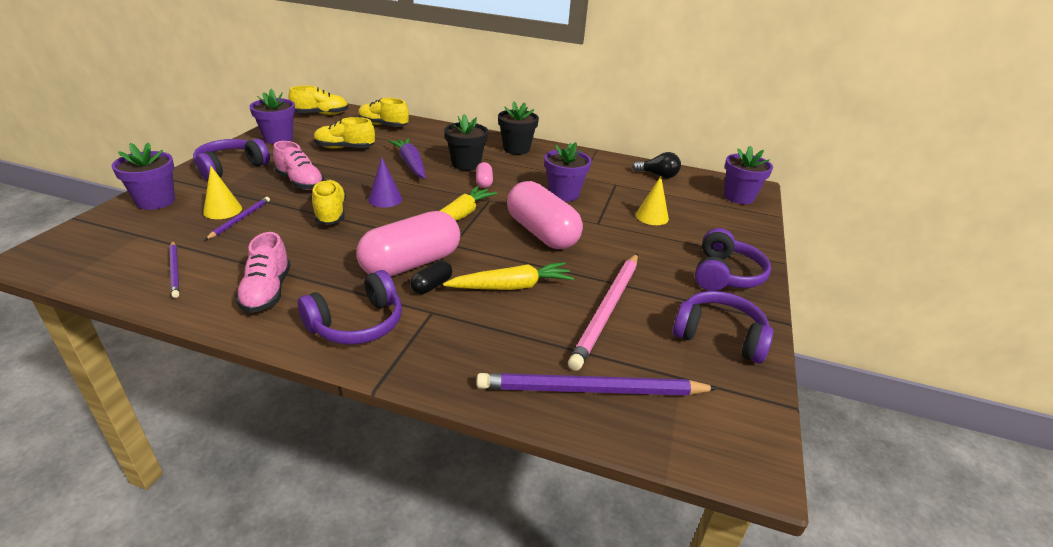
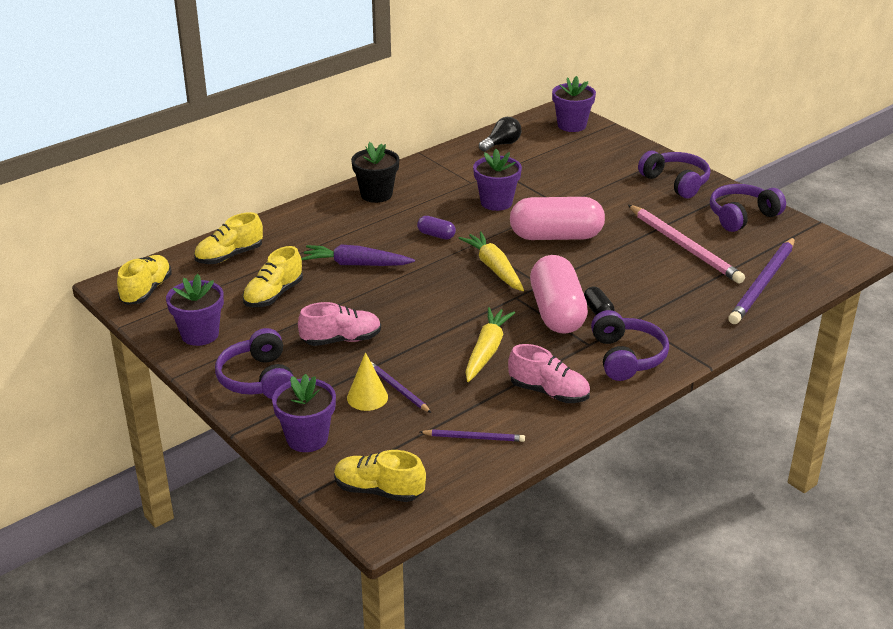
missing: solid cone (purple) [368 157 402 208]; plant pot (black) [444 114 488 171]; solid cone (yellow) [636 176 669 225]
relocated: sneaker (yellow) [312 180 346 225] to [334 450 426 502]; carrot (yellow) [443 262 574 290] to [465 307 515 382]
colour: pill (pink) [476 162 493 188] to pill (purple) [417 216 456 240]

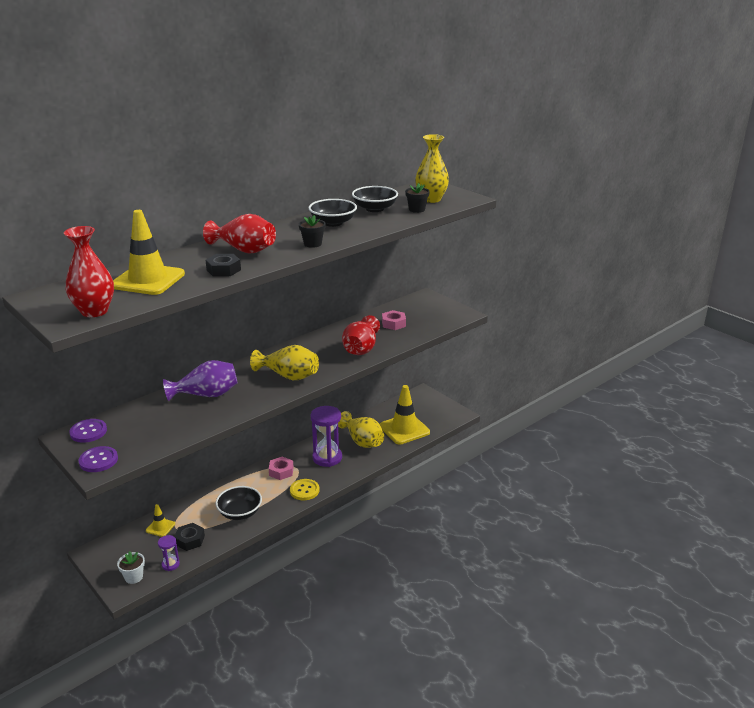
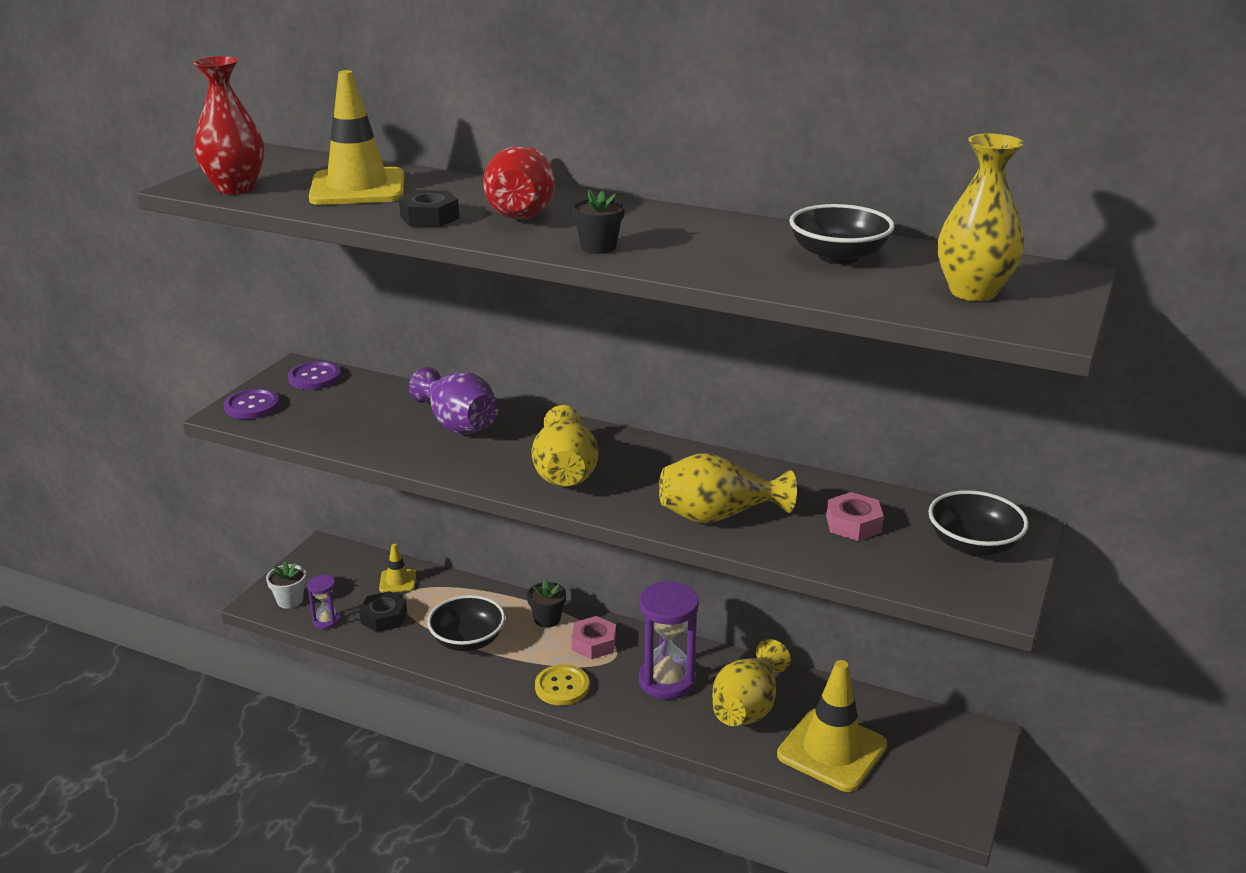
relocated: serving bowl (black) [309 199 357 227] to [928 490 1029 556]; plant pot (black) [405 183 430 213] to [527 579 566 628]
colour: vase (red) [342 315 380 355] to vase (yellow) [659 453 797 523]

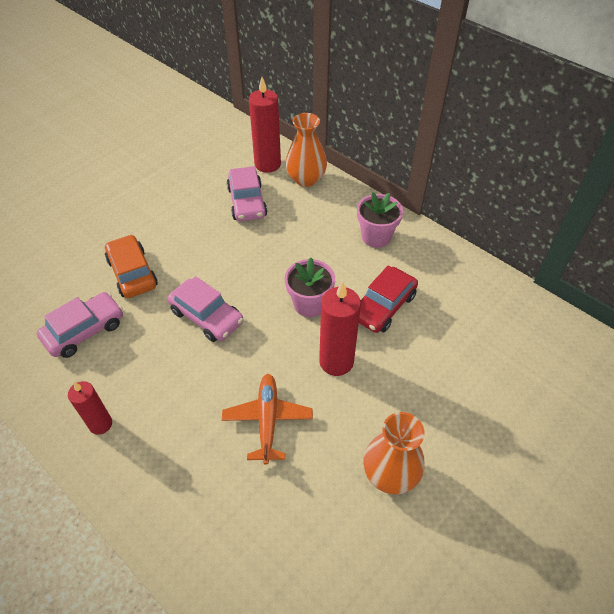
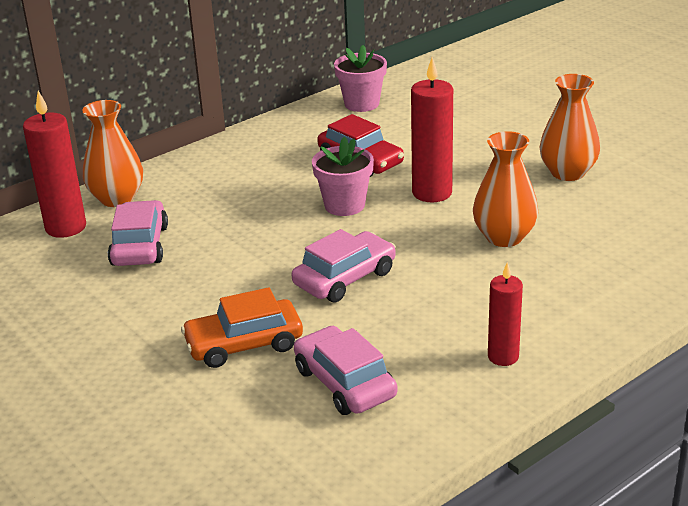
relocated: plant pot (pink) [357 192 403 248] to [334 45 387 112]
exchanged: toy plane (orange) [222 374 313 465] to vase (orange) [473 131 538 247]
spun: car (pink) [227 166 267 221] = [108 200 168 266] 90 degrees counterclockwise

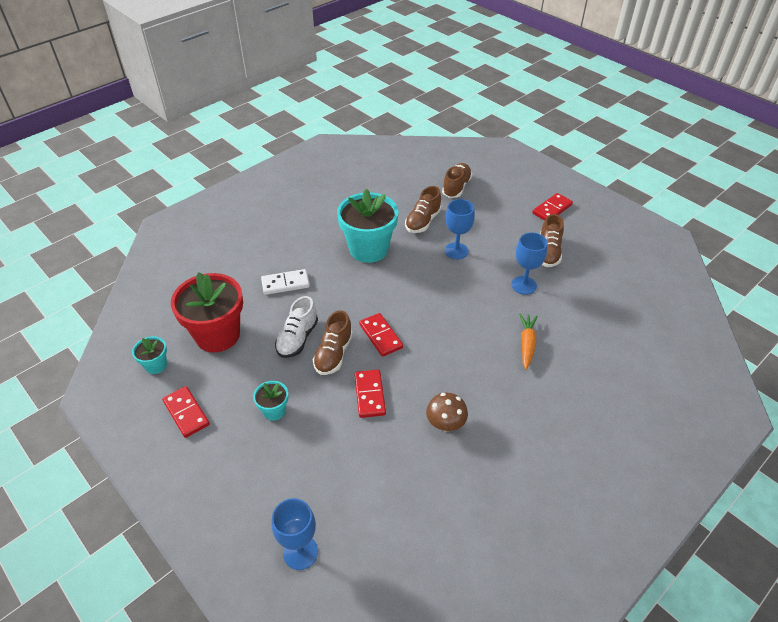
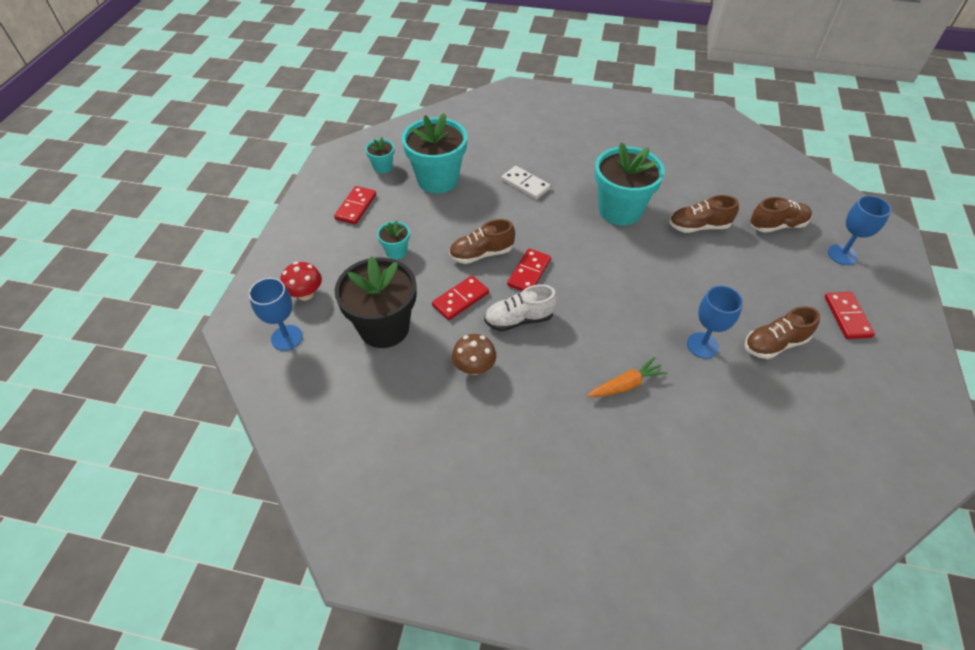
appeared: mushroom (red) [280 262 322 301]; plant pot (black) [335 256 417 348]
relocated: sneaker (white) [275 296 318 358] to [484 284 557 331]; goblet (royal blue) [445 199 475 259] to [828 195 891 265]
colour: plant pot (red) [171 272 243 352] to plant pot (teal) [402 113 467 194]
spun: domino tile (red) [532 193 573 221] = [825 292 875 339] 75 degrees clockwise

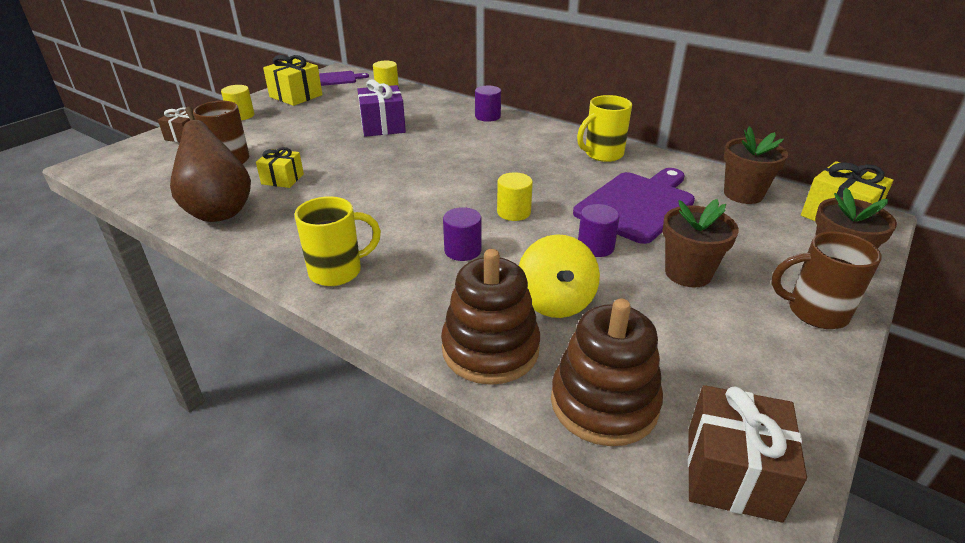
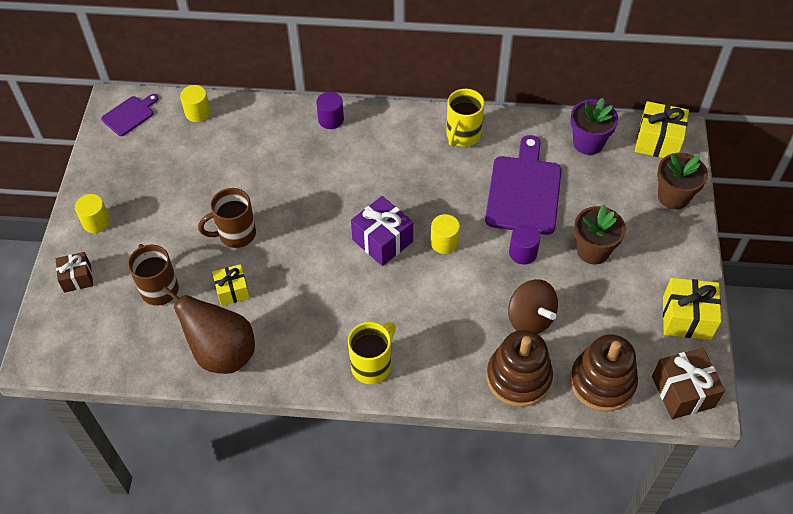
missing: cylinder shape (purple) [443 207 482 261]
relocated: present (yellow) [263 55 322 106] to [663 278 721 340]; present (purple) [357 80 406 137] to [351 196 413 266]; tea mug (dark brown) [771 231 882 329] to [198 188 256 248]
colour: toy top (yellow) [519 234 600 318] to toy top (dark brown) [508 279 558 334]; plant pot (dark brown) [724 126 788 204] to plant pot (purple) [570 98 618 155]

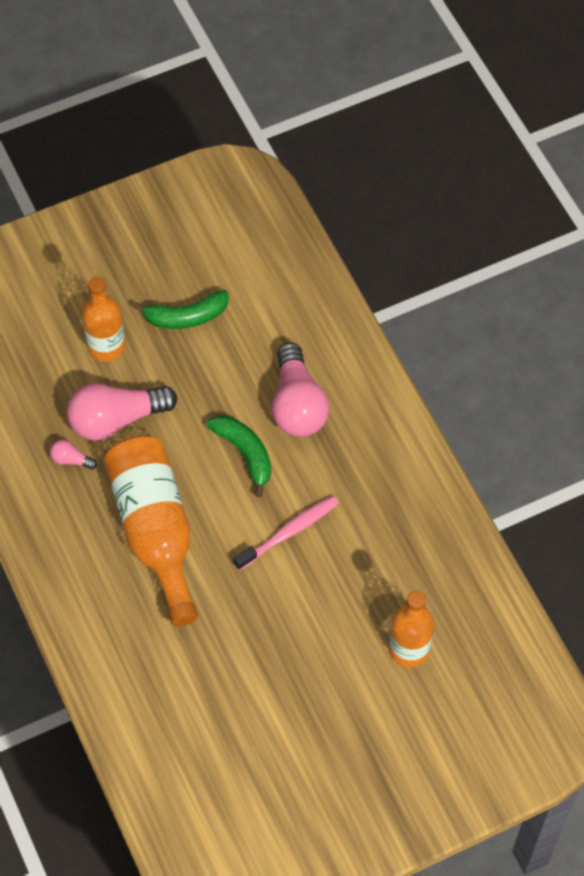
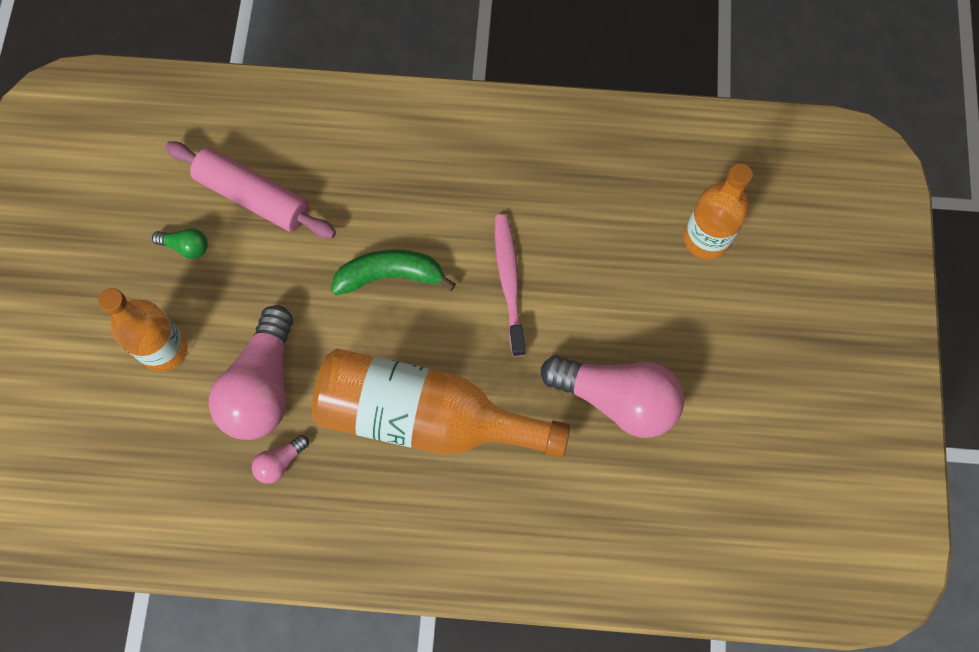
appeared: dough roller (pink) [165 142 336 239]
relocated: light bulb (pink) [272 342 330 437] to [541 355 684 438]
exchanged: toy banana (leaf-green) [133 290 228 329] to light bulb (leaf-green) [152 228 208 259]

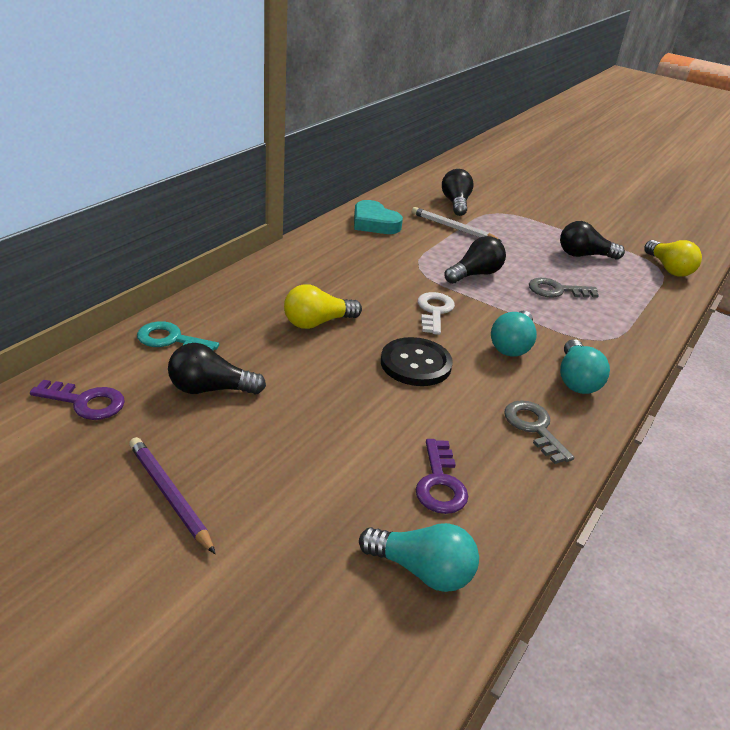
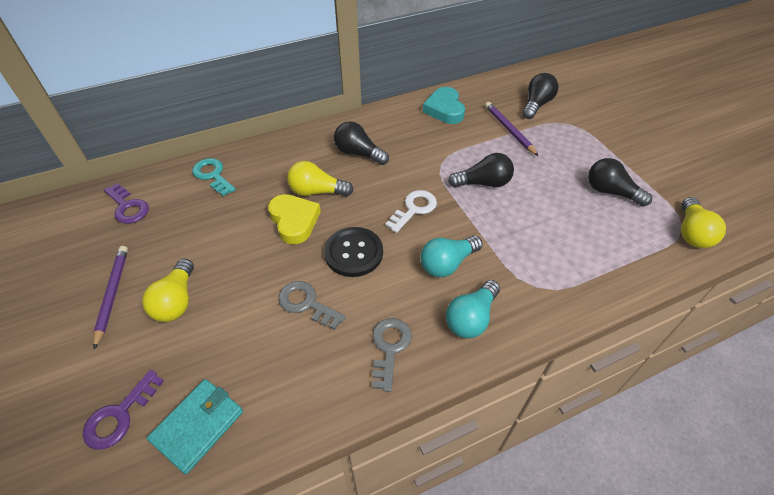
appeared: light bulb (yellow) [142 259 194 322]; heart (yellow) [268 194 321 244]
relocated: light bulb (black) [168 343 266 394] to [334 121 389 165]; door key (purple) [416 439 468 514] to [83 370 164 450]; door key (grey) [529 278 599 298] to [278 281 346 330]
exchanged: light bulb (teal) [359 523 479 592] to wallet (teal) [147 379 243 474]
colour: pencil (white) [412 207 501 241] to pencil (purple) [485 102 538 156]

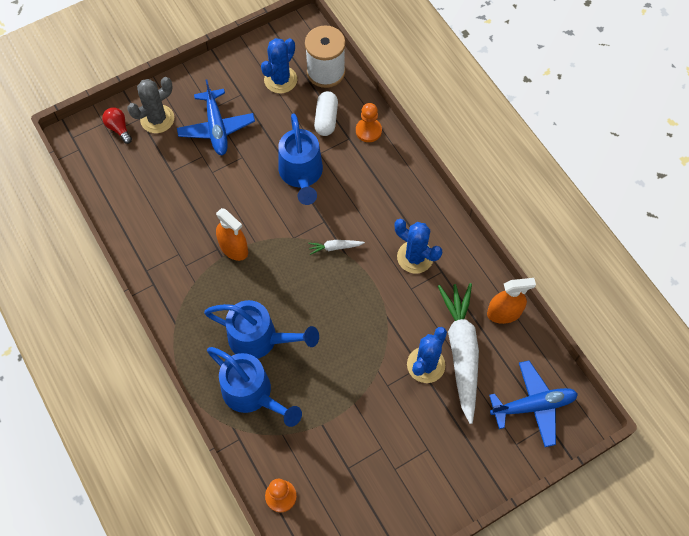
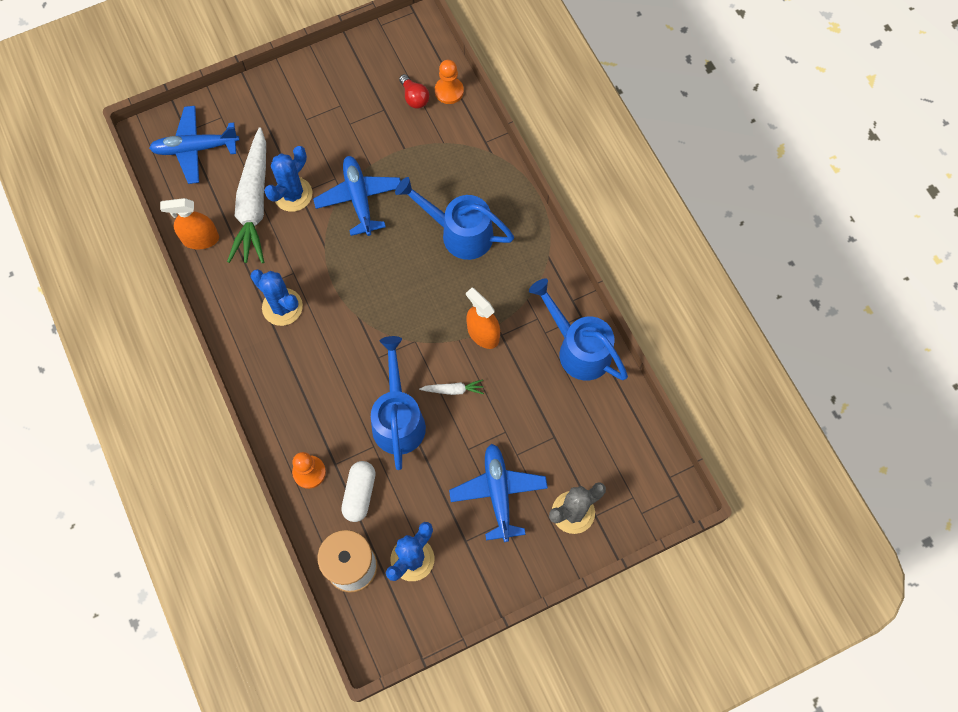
appeared: toy plane (royal blue) [313 156 401 236]
relocated: light bulb (red) [102 107 132 144] to [399 74 429 109]; watering can (royal blue) [207 347 302 427] to [529 278 628 381]; carrot (white) [308 240 365 255] to [419 379 484 395]

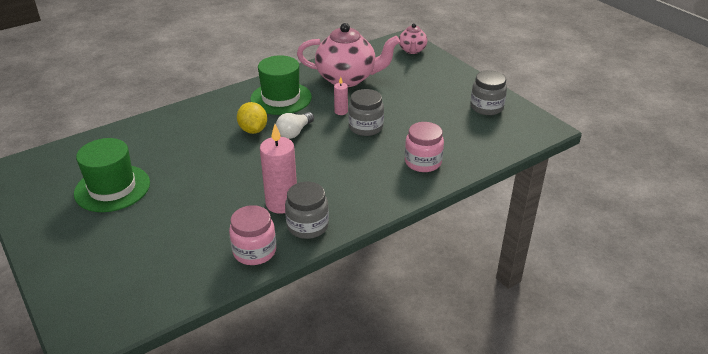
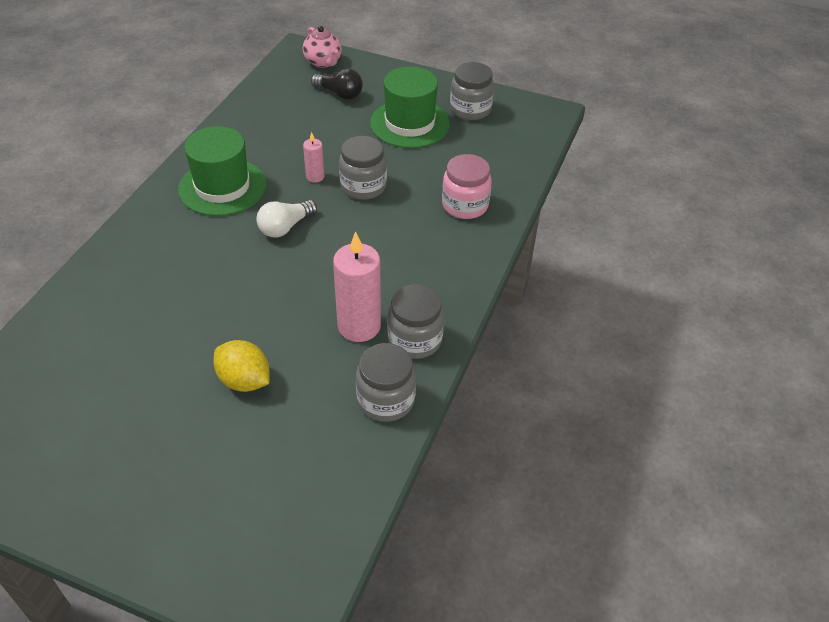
missing: china teapot (pink) [297 23 400 87]
appeared: light bulb (black) [311 68 363 100]
relocated: top hat (leaf-green) [74 138 150 212] to [370 67 450 148]; toy lemon (yellow) [237 102 267 134] to [213 340 269 392]
colour: jam jar (pink) [229 205 276 265] to jam jar (grey) [356 343 416 422]
spun: light bulb (white) [276 112 314 139] = [256 200 317 237] 45 degrees clockwise

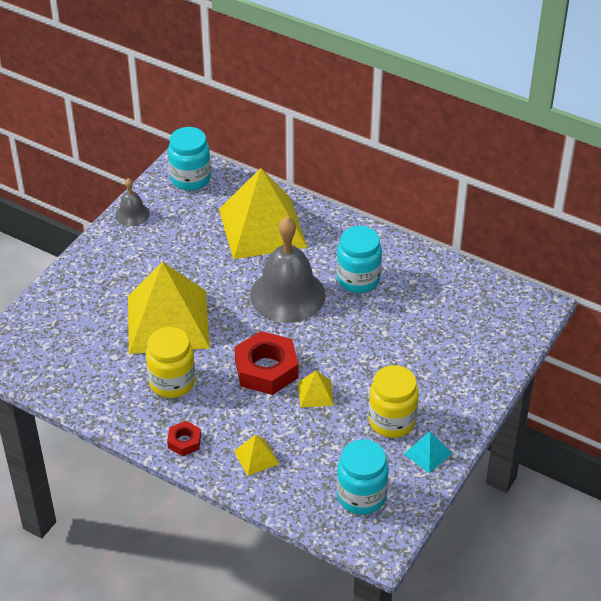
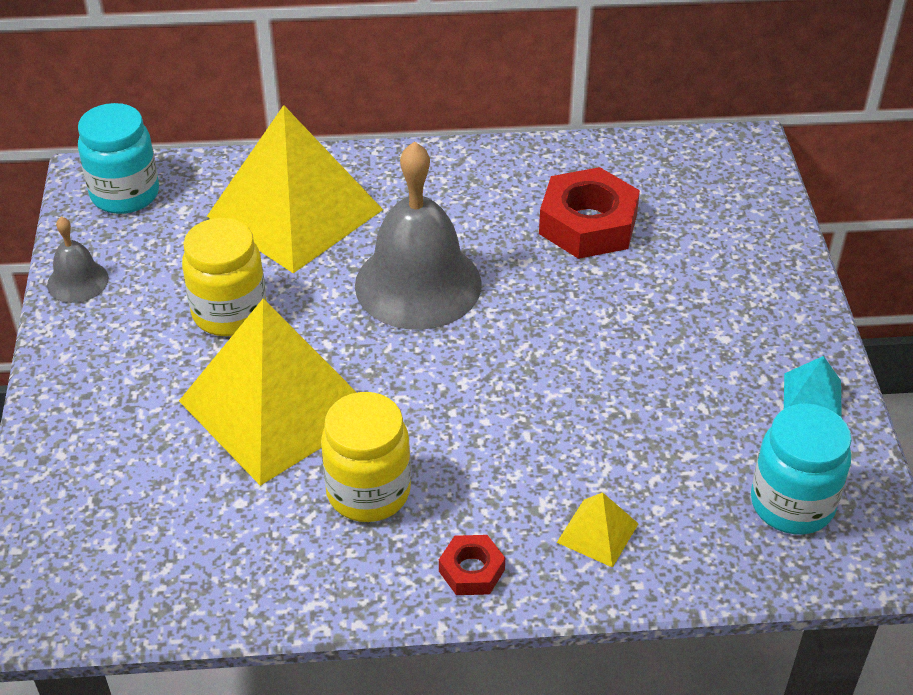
missing: pyramid shape (yellow) [298 371 334 408]; jam jar (teal) [337 226 382 293]
relocated: hex nut (red) [234 331 298 395] to [539 167 640 259]; jam jar (yellow) [369 365 419 438] to [182 218 267 336]

